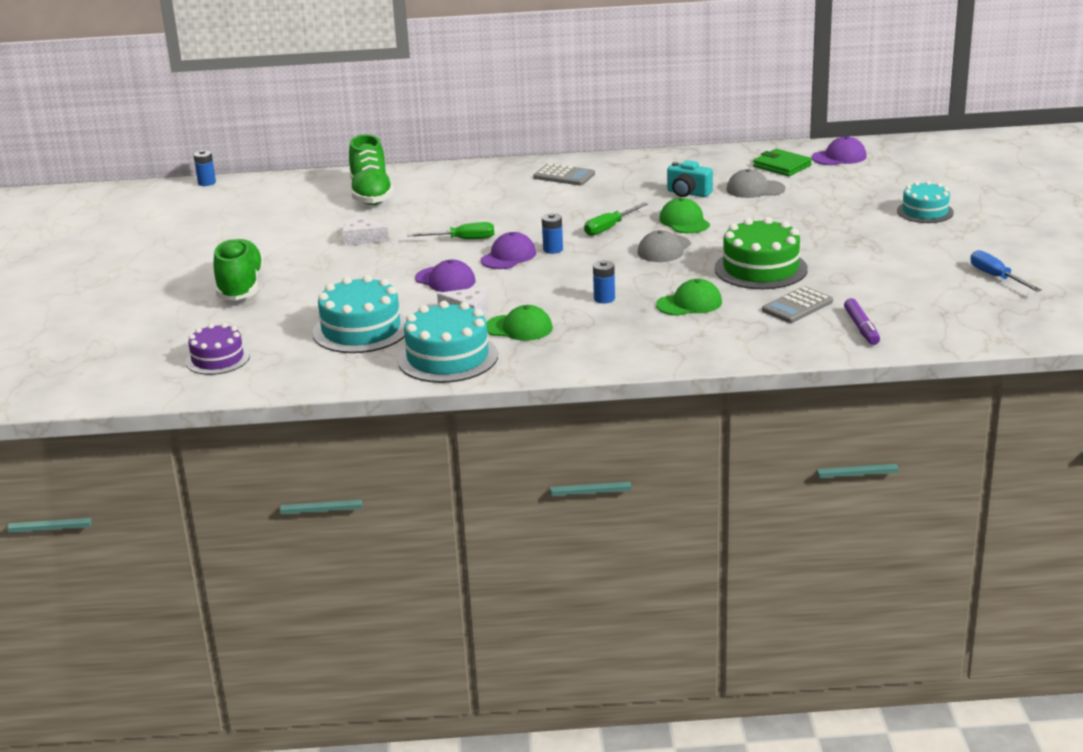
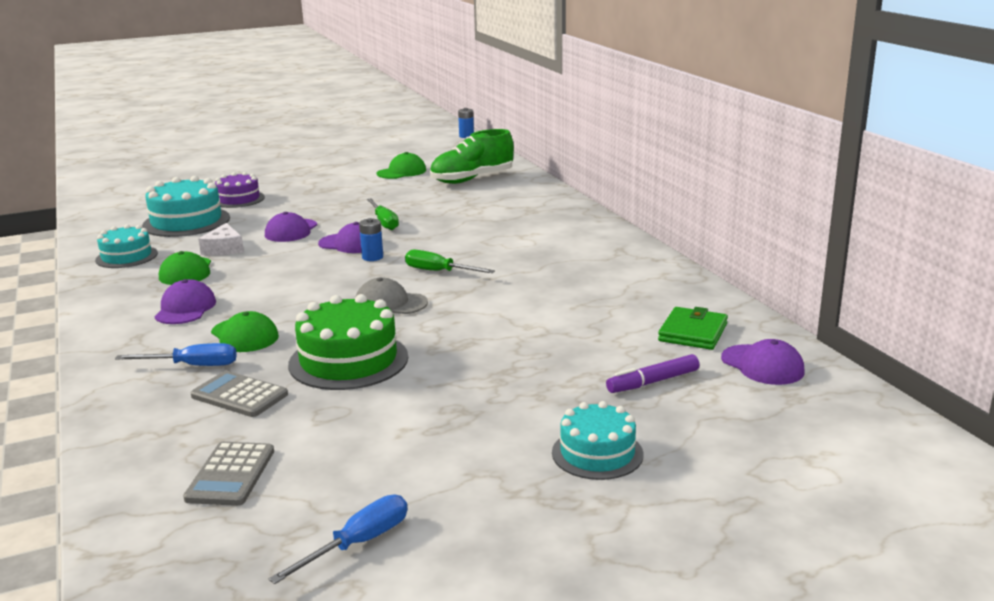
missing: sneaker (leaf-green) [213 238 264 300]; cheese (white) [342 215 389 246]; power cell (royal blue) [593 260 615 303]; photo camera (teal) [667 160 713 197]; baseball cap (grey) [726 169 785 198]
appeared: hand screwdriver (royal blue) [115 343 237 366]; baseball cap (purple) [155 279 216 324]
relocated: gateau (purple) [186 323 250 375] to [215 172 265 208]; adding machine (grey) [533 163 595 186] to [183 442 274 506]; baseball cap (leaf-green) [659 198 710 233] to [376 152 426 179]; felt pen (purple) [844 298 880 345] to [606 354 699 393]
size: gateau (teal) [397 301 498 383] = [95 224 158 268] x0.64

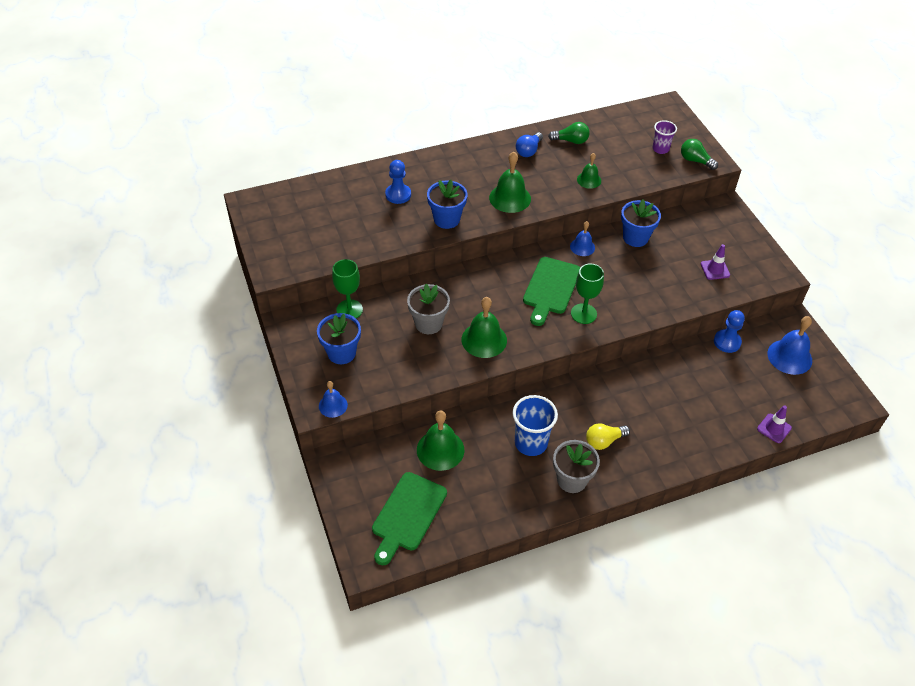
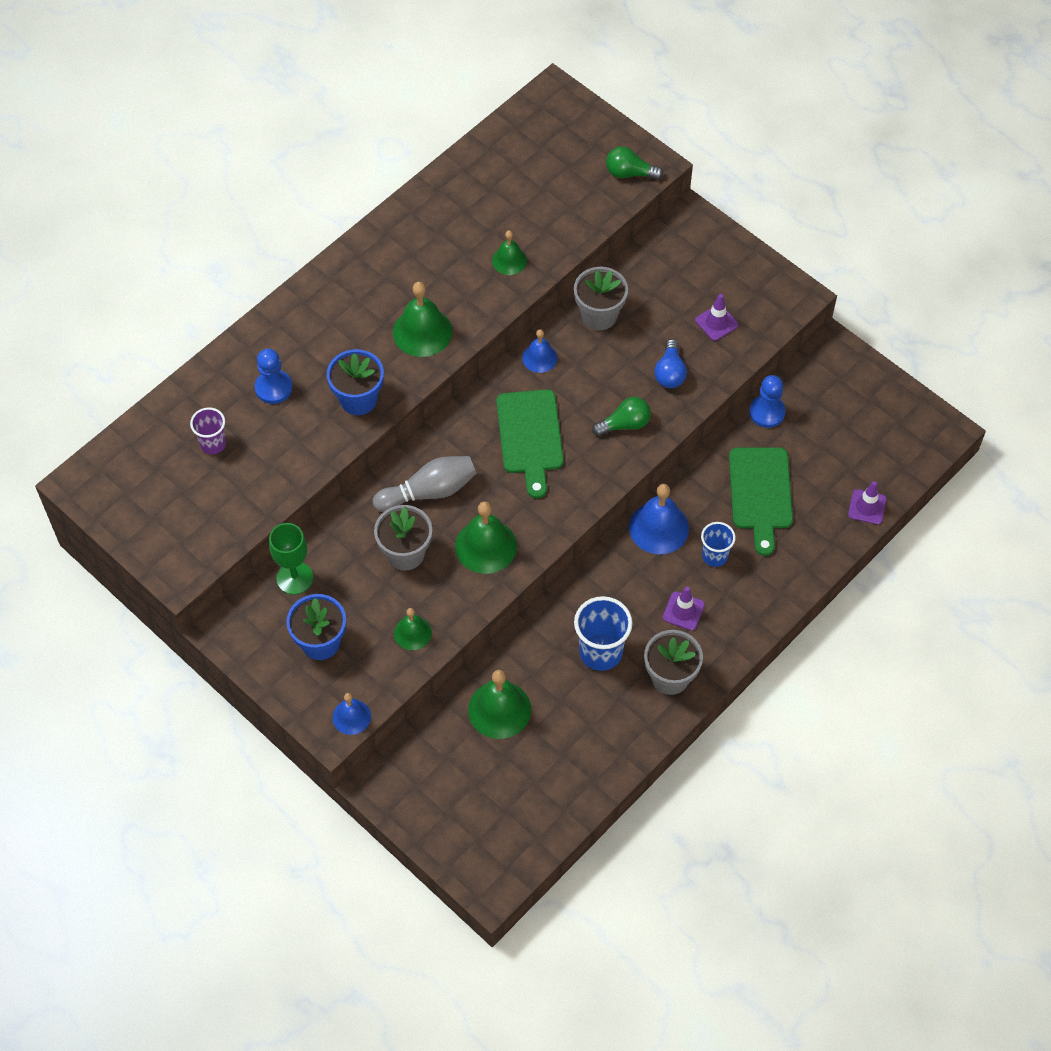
missing: goblet (leaf-green) [571 263 604 324]
appeared: bowling pin (grey) [372 456 476 512]; hand bell (leaf-green) [394 608 432 650]; tumbler (royal blue) [701 522 736 567]
relocated: chopping board (leaf-green) [372 472 447 565] to [729 447 793 556]; light bulb (royal blue) [516 132 543 157] to [654 339 687 388]; light bulb (leaf-green) [548 122 590 144] to [592 397 651 436]; tumbler (purple) [652 120 677 154] to [190 408 226 454]; hand bell (royal blue) [767 316 812 375] to [629 484 689 554]
exchanged: light bulb (yellow) [586 423 630 450] to safety cone (purple) [663 587 705 631]
colour: plant pot (royal blue) [621 200 661 247] to plant pot (grey) [574 267 628 330]

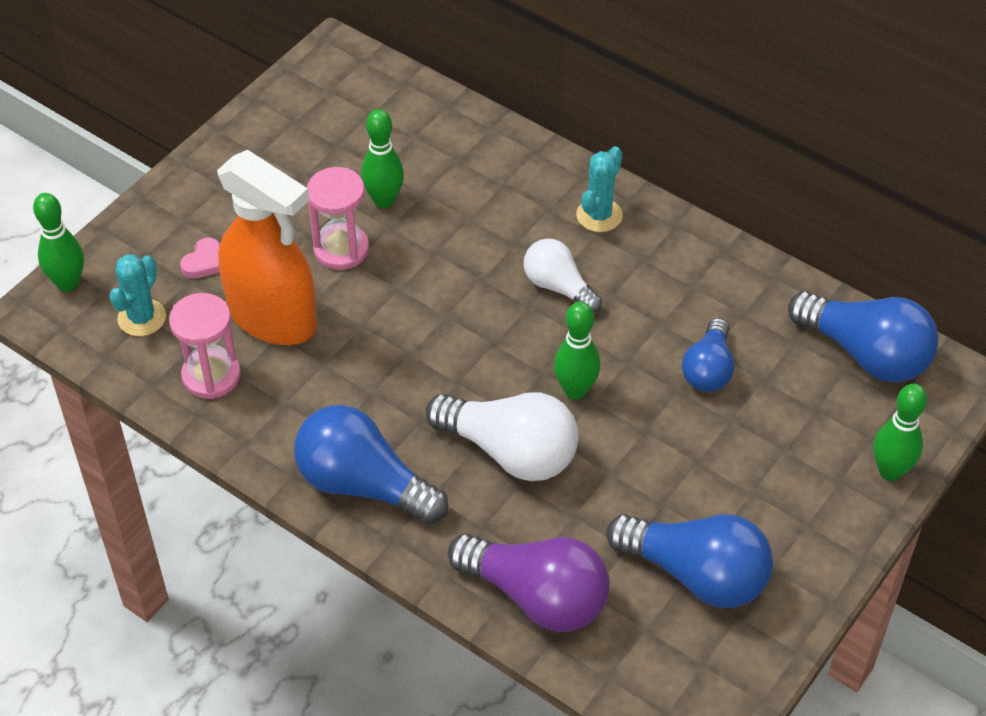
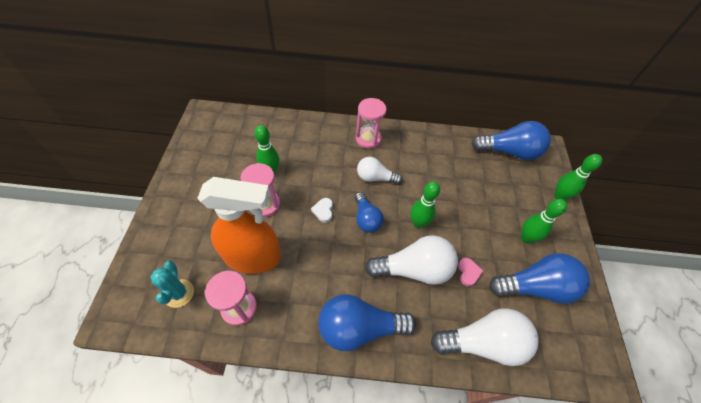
appeared: heart (white) [311 198 333 223]
relocated: bowling pin (leaf-green) [33 193 84 292] to [521 199 567 243]; heart (pink) [180 238 220 279] to [458 258 484 287]; light bulb (royal blue) [682 318 734 392] to [355 192 384 233]
exchanged: saguaro cactus (teal) [576 146 623 232] to hourglass (pink) [356 98 387 149]
colour: light bulb (purple) [448 534 610 632] to light bulb (white) [431 308 539 366]

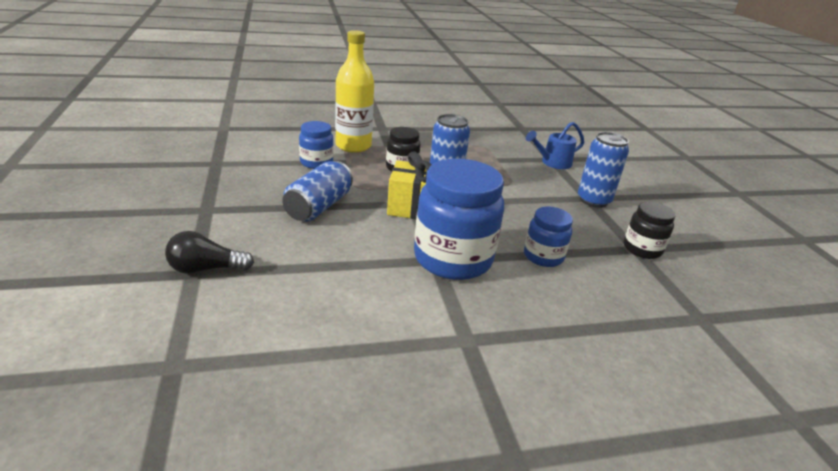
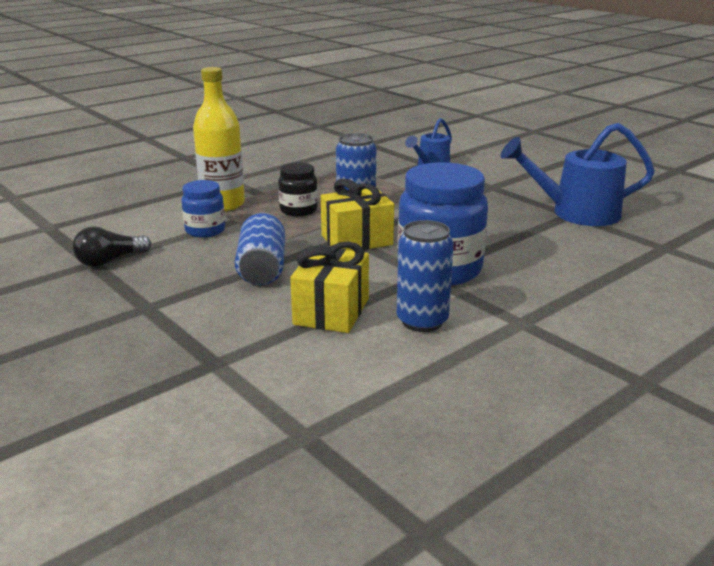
missing: jam jar (royal blue) [524 206 573 267]
appeared: present (yellow) [290 242 369 333]
relocated: light bulb (black) [165 231 254 274] to [73 227 151 267]; soda can (royal blue) [578 132 629 208] to [397 220 454 332]
exchanged: jam jar (black) [624 201 676 259] to watering can (royal blue) [501 123 655 226]

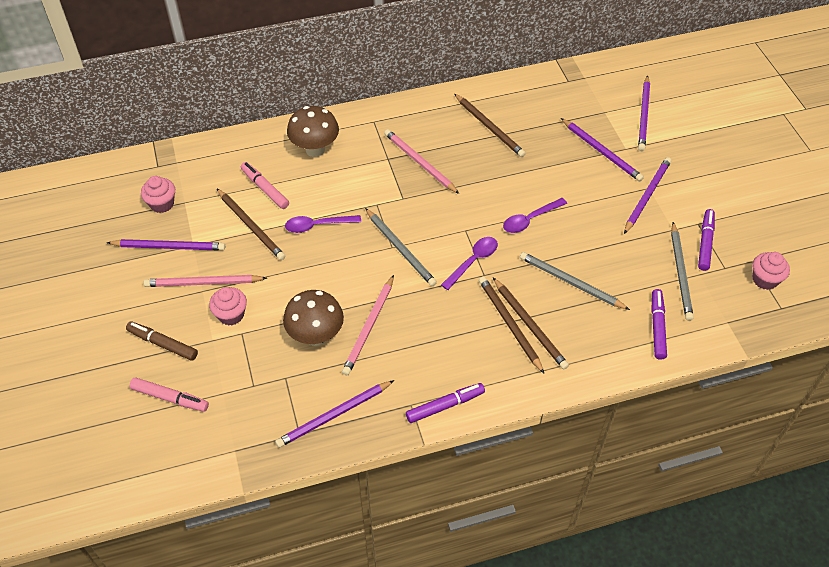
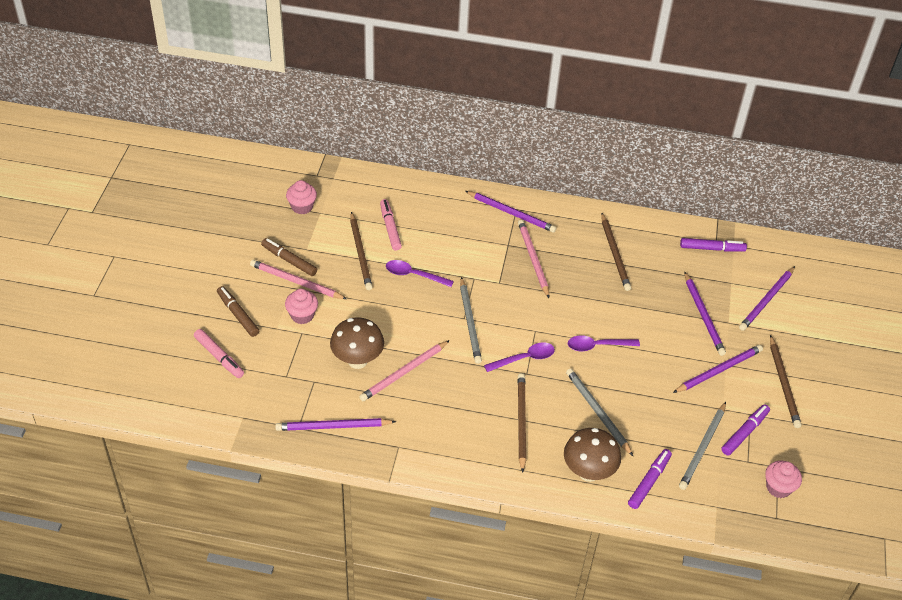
appeared: felt pen (dark brown) [261 238 317 276]
relocated: pencil (purple) [107 239 225 250] to [465 191 556 232]; mushroom (dark brown) [287 106 339 157] to [564 428 621 482]; felt pen (purple) [406 383 485 423] to [680 238 747 252]; pencil (dark brown) [493 278 569 369] to [770 335 801 428]

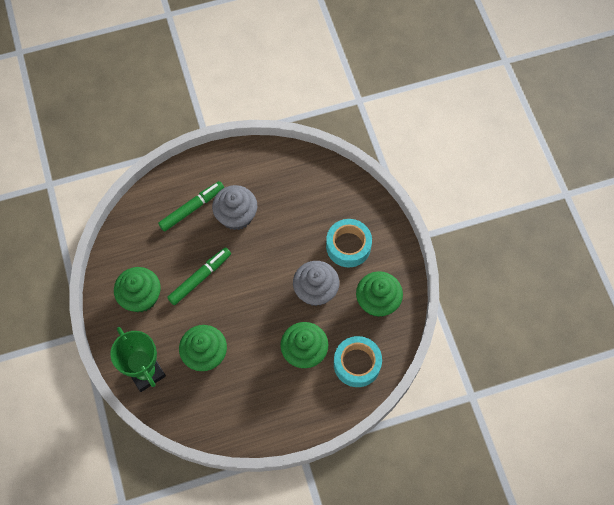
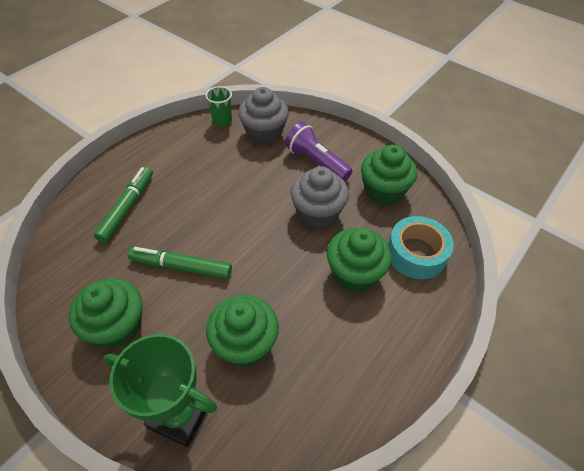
appeared: tumbler (leaf-green) [205 86 232 127]
relocated: cupcake (grey) [212 185 257 230] to [238 87 289 145]
exchanged: tape (teal) [326 219 372 267] to pocket torch (purple) [285 122 352 181]
spun: felt pen (leaf-green) [167 247 231 305] = [127 247 232 279] 90 degrees counterclockwise

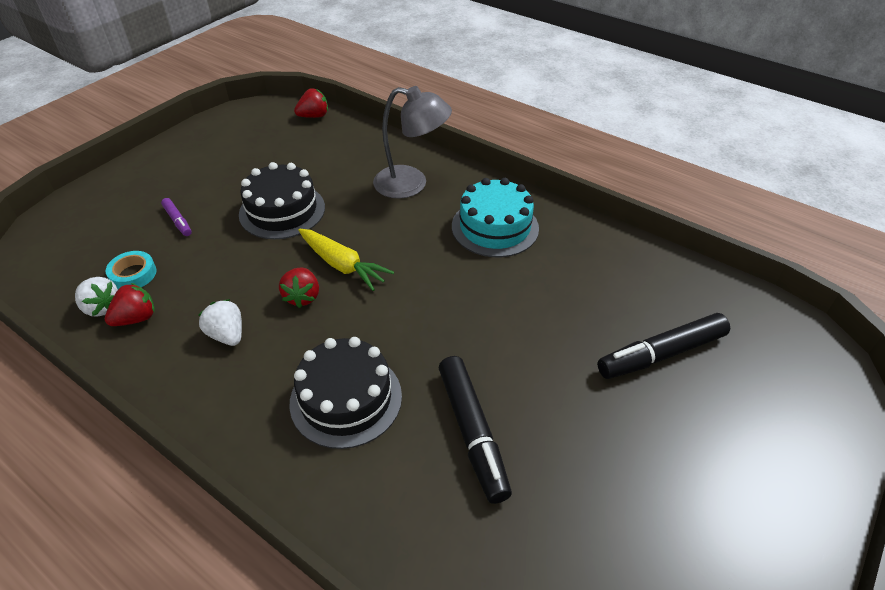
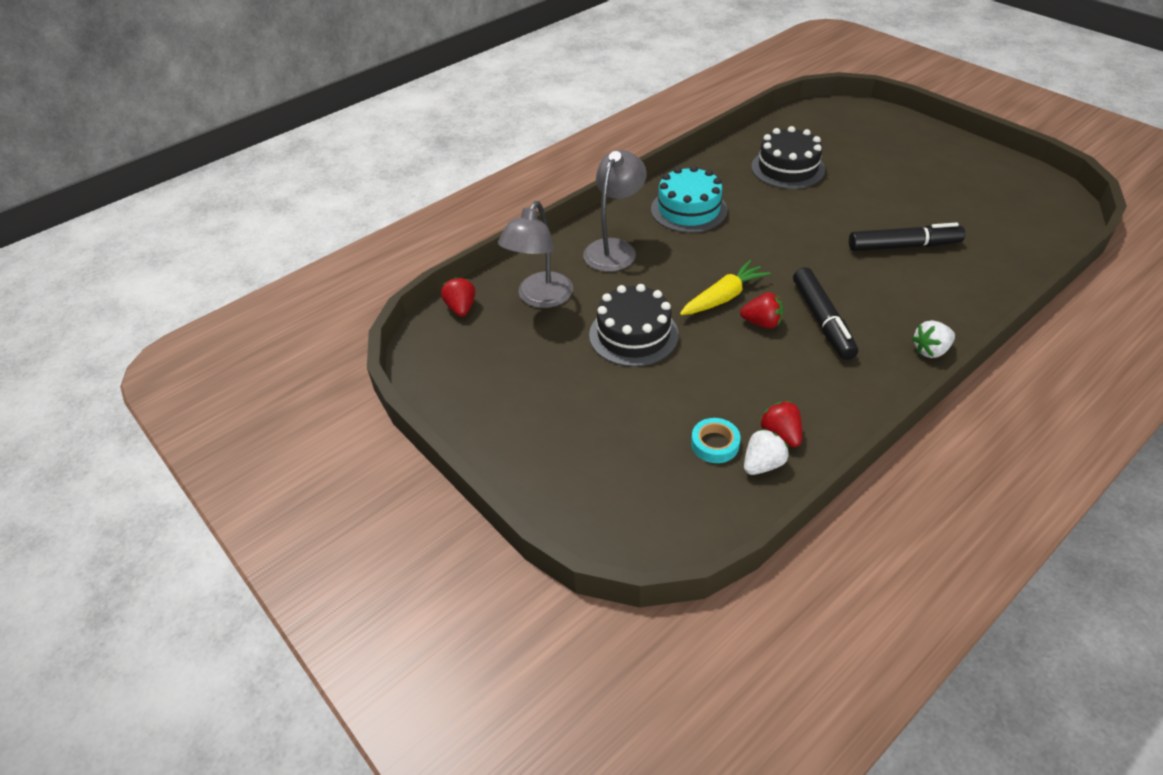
missing: felt pen (purple) [161 198 192 236]
appeared: desk lamp (grey) [498 201 573 308]
relocated: toy strawberry (white) [198 299 242 346] to [912 320 955 358]; gateau (black) [289 337 402 449] to [751 126 825 189]; felt pen (black) [597 313 730 379] to [793 267 858 360]

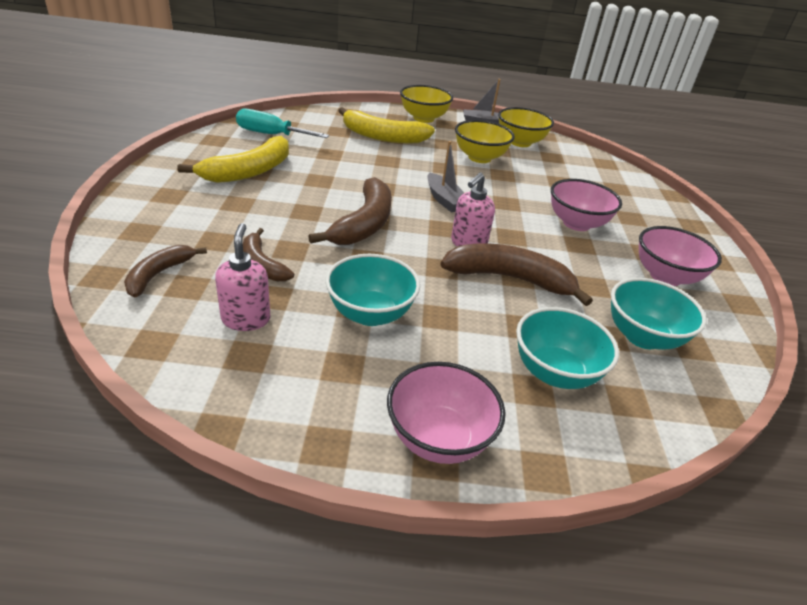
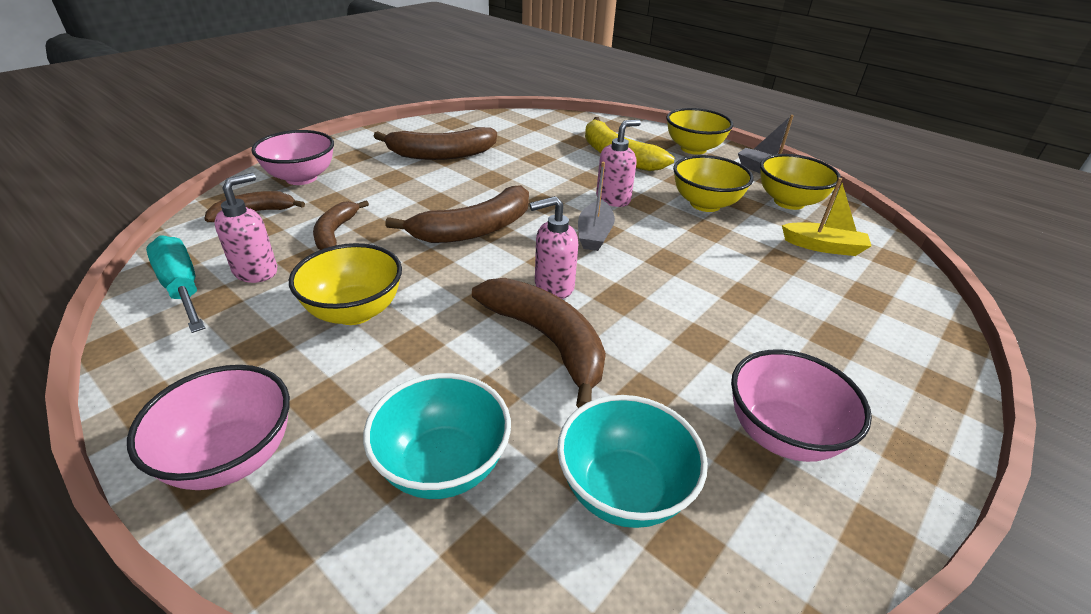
appeared: pump bottle (pink) [596 120 641 207]; sailboat (yellow) [782 178 871 256]
relocated: hand screwdriver (teal) [236 109 329 138] to [146 235 205 333]; serving bowl (pink) [551 179 622 231] to [251 130 334 185]
colour: toy banana (yellow) [178 136 289 183] to toy banana (dark brown) [373 127 497 160]; serving bowl (teal) [325 254 420 326] to serving bowl (yellow) [289 243 402 325]

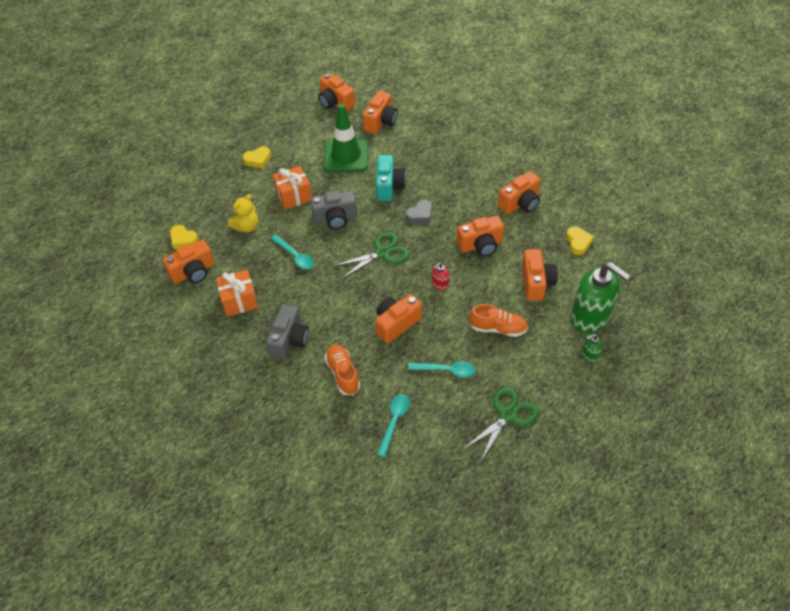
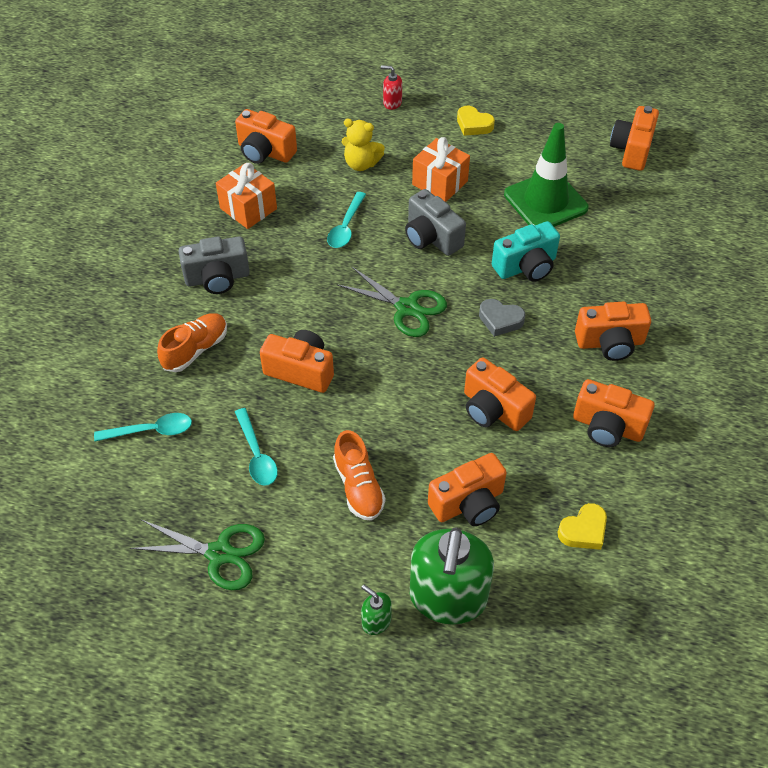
missing: heart (yellow) [170 225 199 249]
relocated: photo camera (orange) [363 91 398 134] to [575 302 651 361]; pump bottle (red) [432 262 450 291] to [381 65 402 110]

